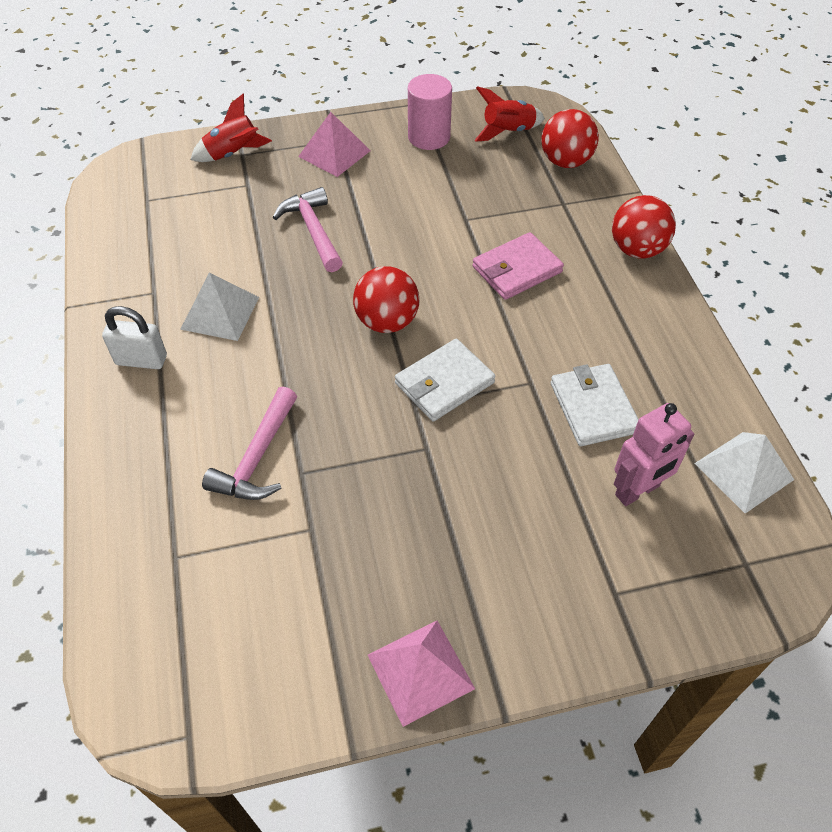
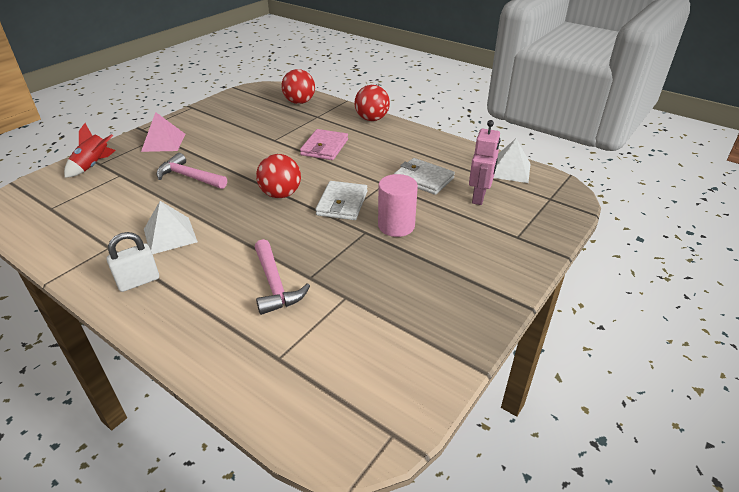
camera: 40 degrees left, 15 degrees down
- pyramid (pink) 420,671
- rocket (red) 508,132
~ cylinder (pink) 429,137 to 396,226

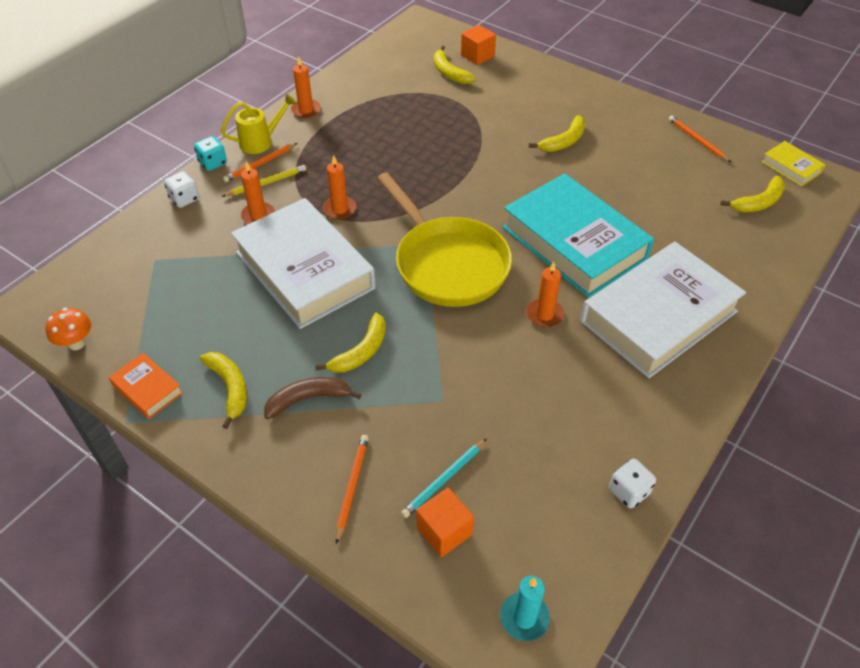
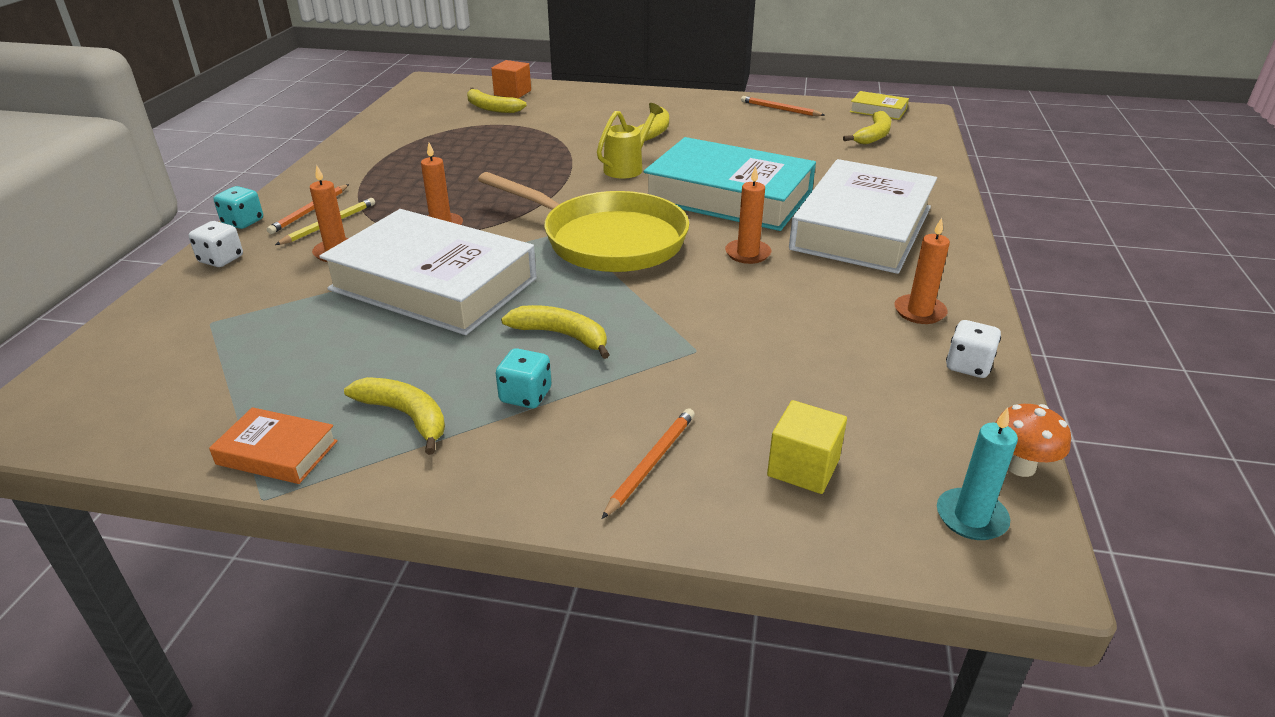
camera: 25 degrees left, 15 degrees down
- pencil (turquoise) 444,480
~ mushroom (orange) 76,343 to 1020,466
~ watering can (yellow) 261,142 to 627,168
~ candle (orange) 306,110 to 919,312
~ banana (brown) 308,399 to dice (turquoise) 525,396
~ cube (orange) 444,531 to cube (yellow) 803,467
~ banana (yellow) 361,352 = 562,335 75 degrees counterclockwise
~ pencil (orange) 352,487 = 651,463 45 degrees clockwise

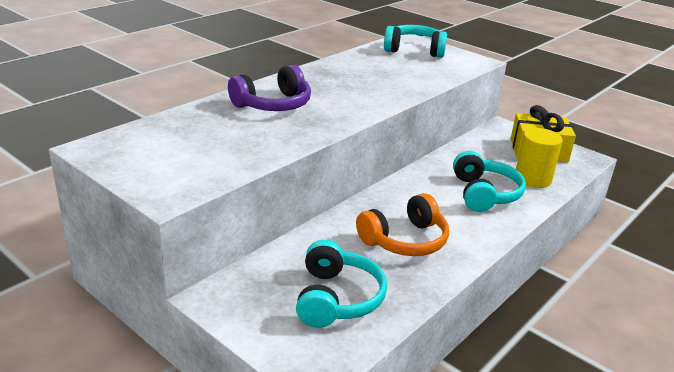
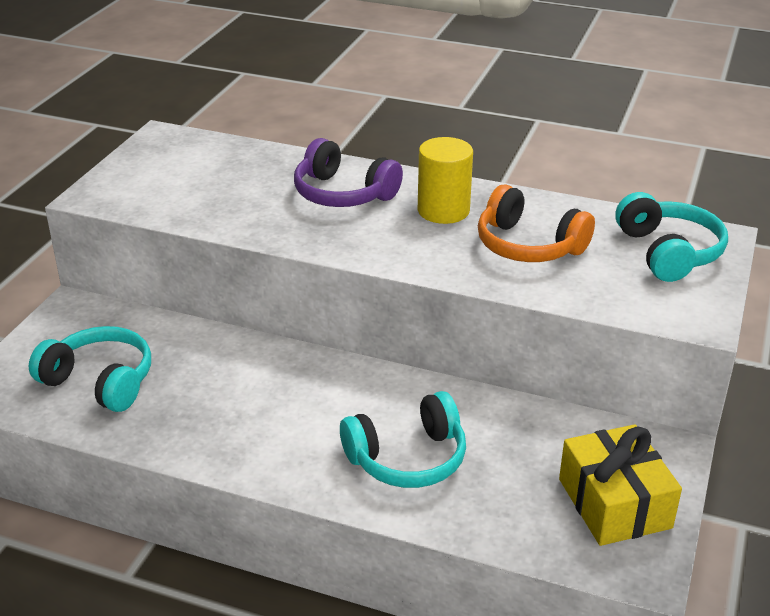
camera: 70 degrees right, 5 degrees up
~ headphones (orange) 405,240 to 528,246
~ cylinder (yellow) 532,179 to 443,210
~ headphones (turquoise) 337,298 = 100,381 135 degrees counterclockwise

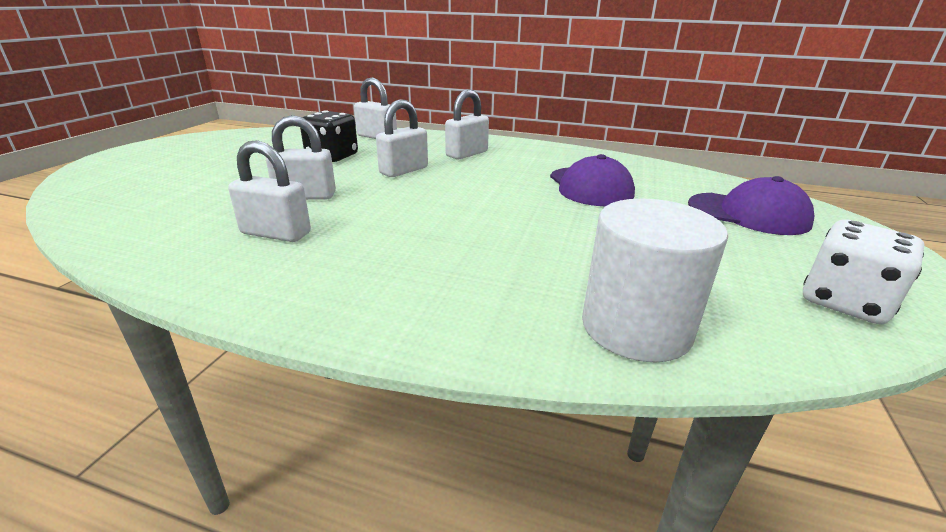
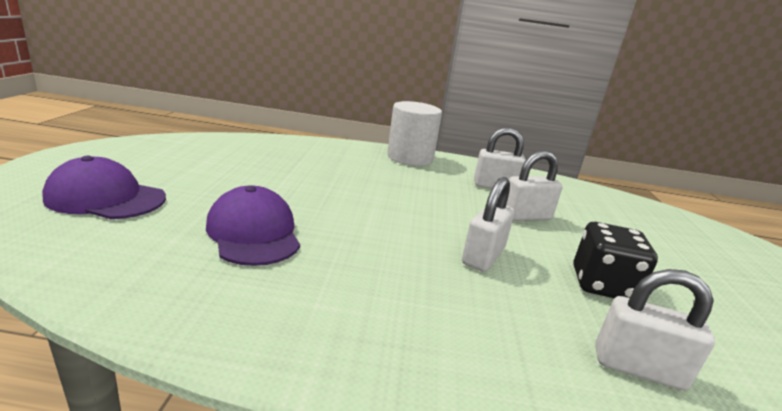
camera: 165 degrees right, 5 degrees down
- padlock (white) 467,154
- dice (white) 844,301
~ cylinder (white) 636,327 to 410,157

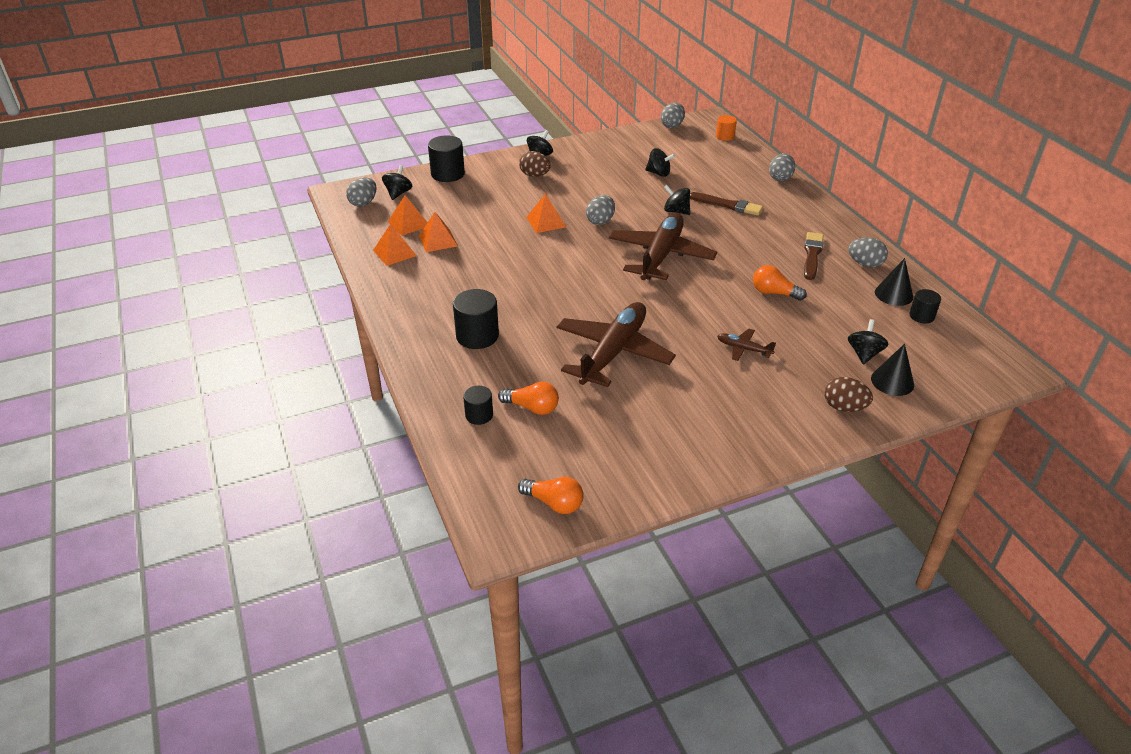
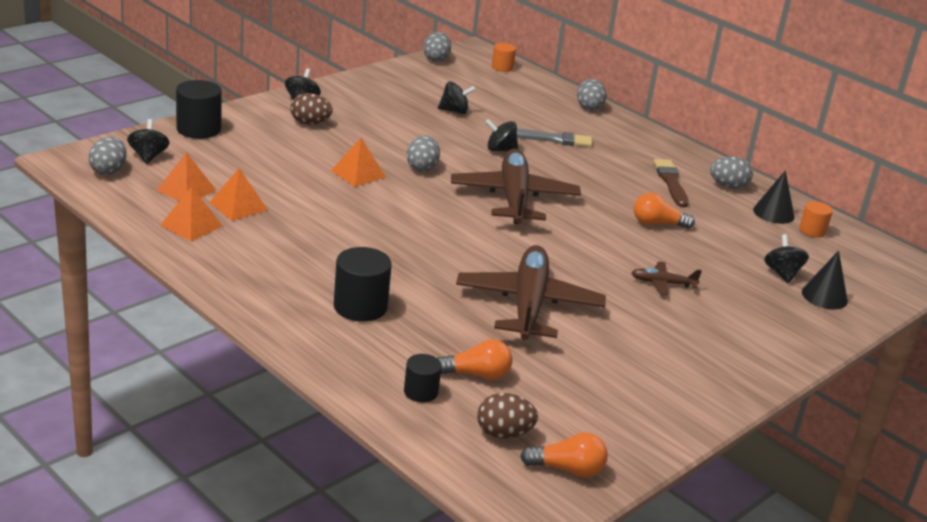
camera: 25 degrees left, 10 degrees down
~ egg (brown) 844,407 to 503,433
~ brush (brown) 728,205 to brush (grey) 552,139
~ cylinder (black) 921,316 to cylinder (orange) 812,231

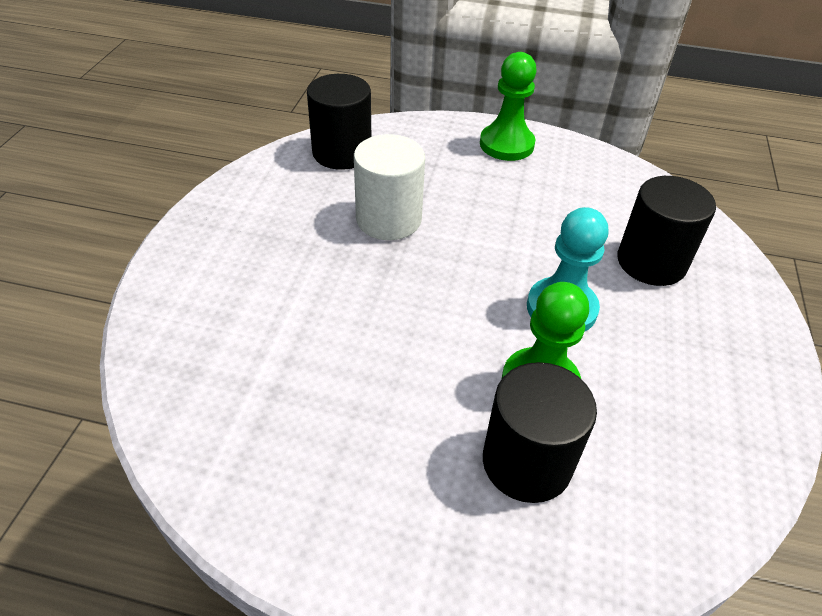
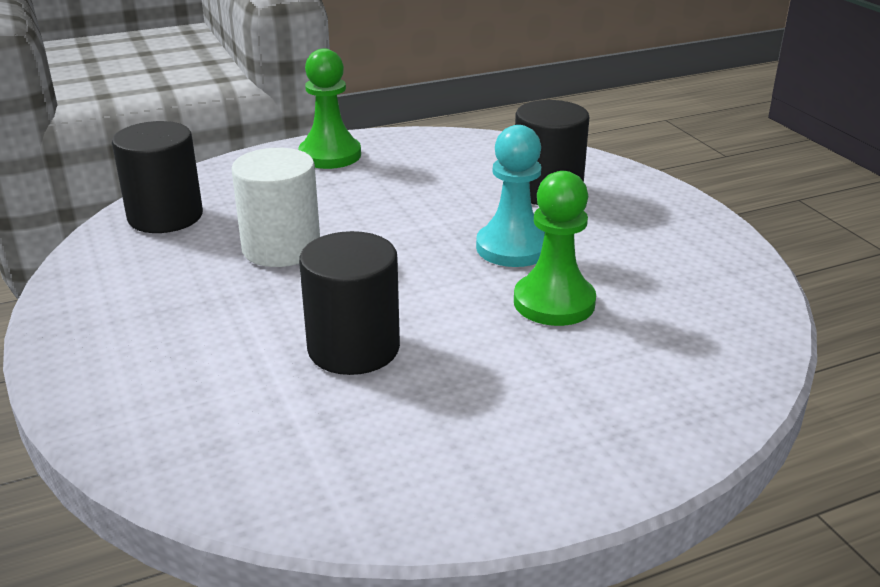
camera: 35 degrees left, 15 degrees down
~ cylinder (black) 527,462 to 353,348

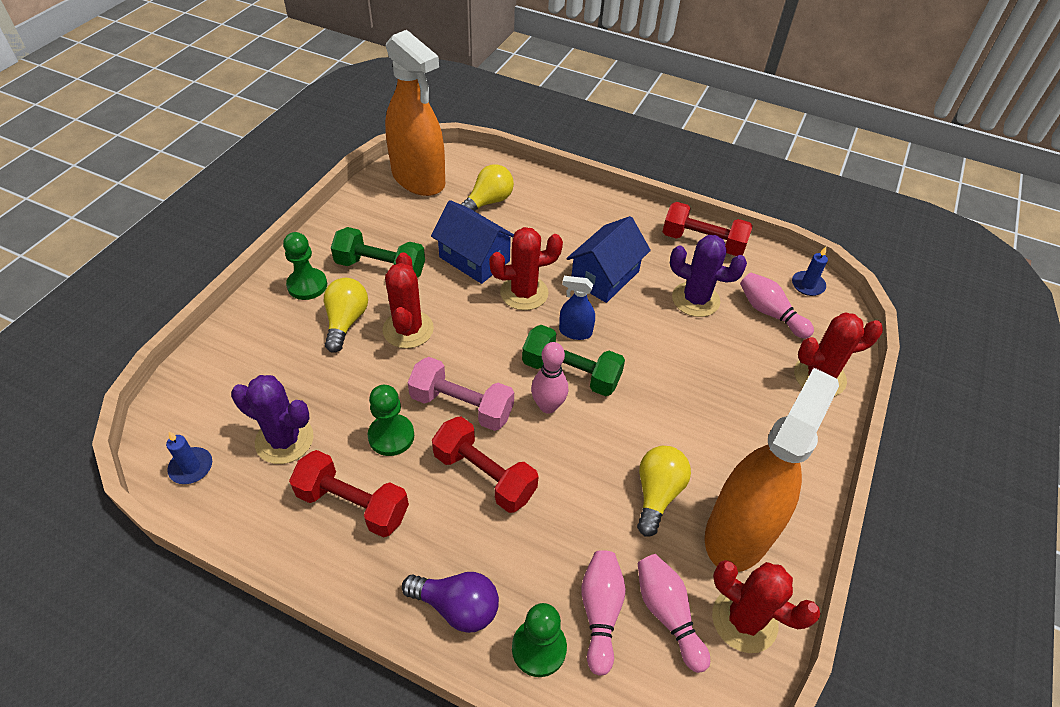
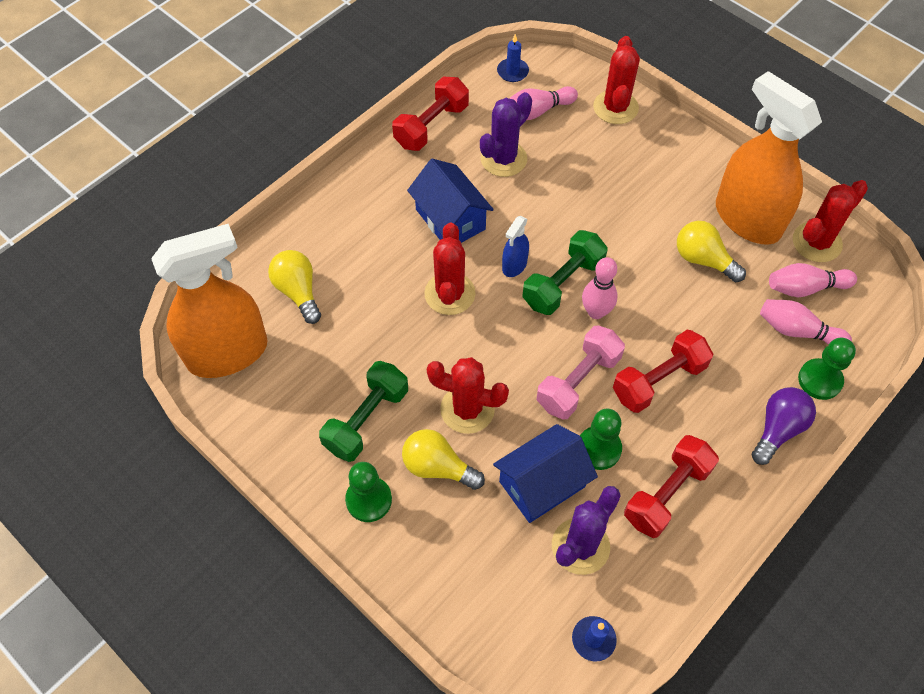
camera: 70 degrees left, 10 degrees up
~ house (blue) 474,259 to 542,484

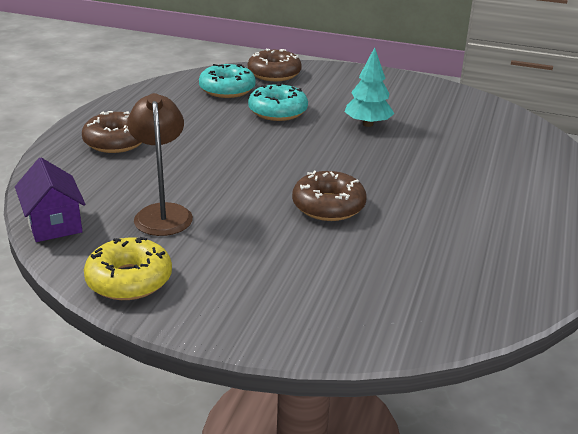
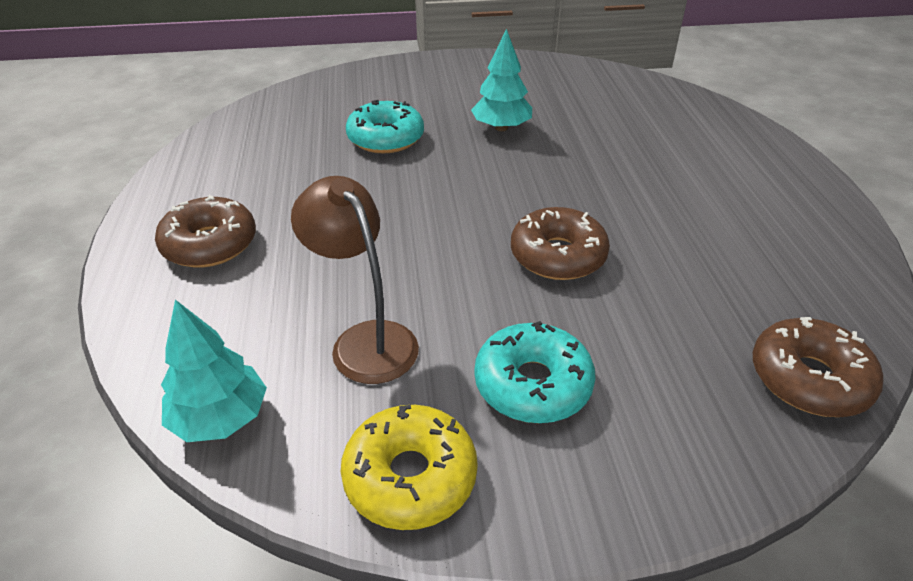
camera: 25 degrees left, 10 degrees up
~ donut (turquoise) 227,89 to 532,384
~ donut (brown) 274,74 to 809,379
~ house (purple) 54,223 to tree (turquoise) 220,418

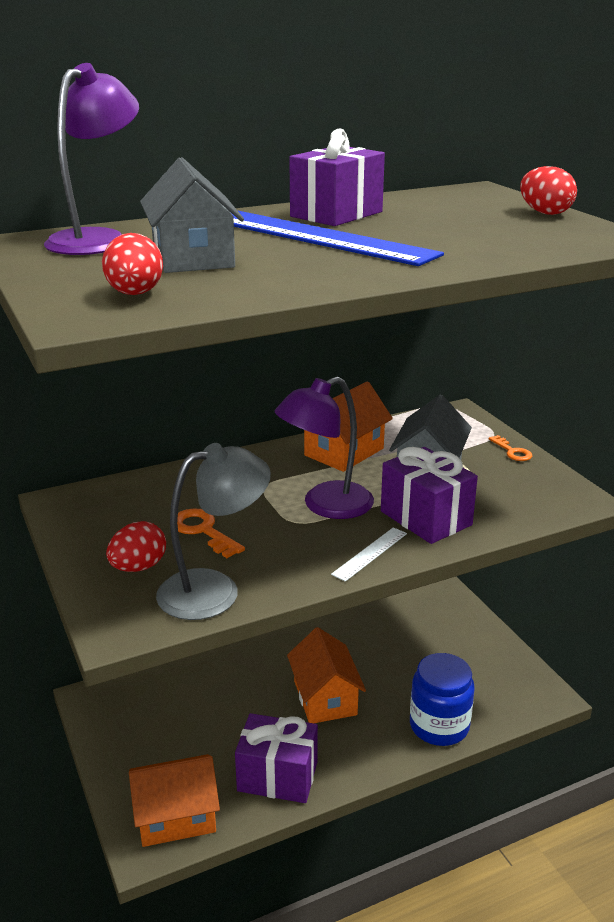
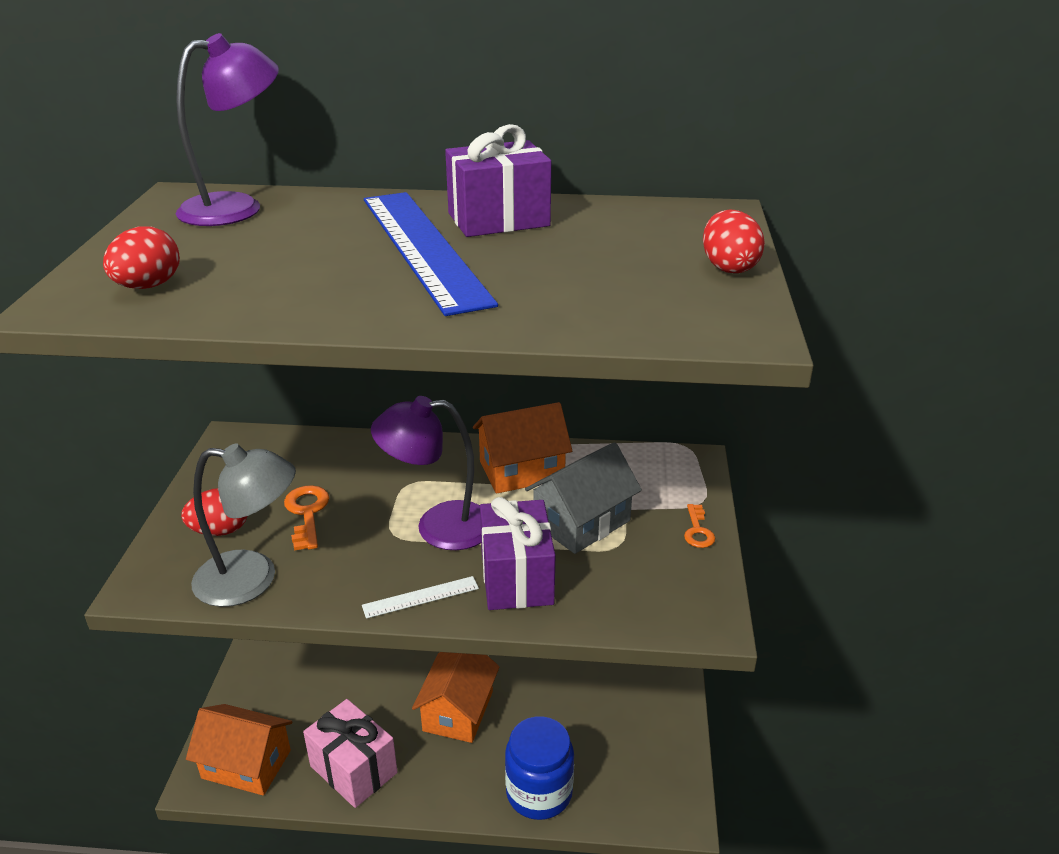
camera: 30 degrees right, 5 degrees up
- house (grey) 193,258
~ gift (purple) 277,776 to gift (pink) 353,769

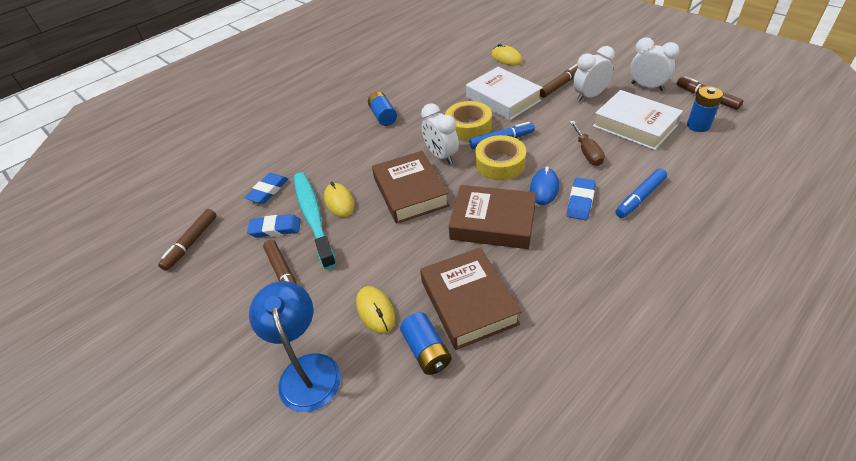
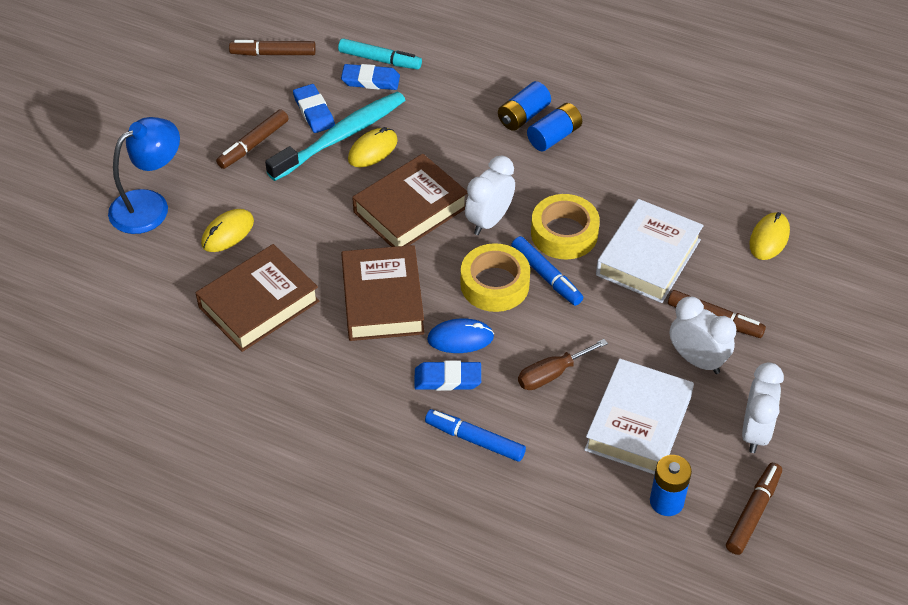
camera: 65 degrees right, 5 degrees up
+ marker (turquoise) 379,60
~ battery (blue) 426,351 to 523,116

